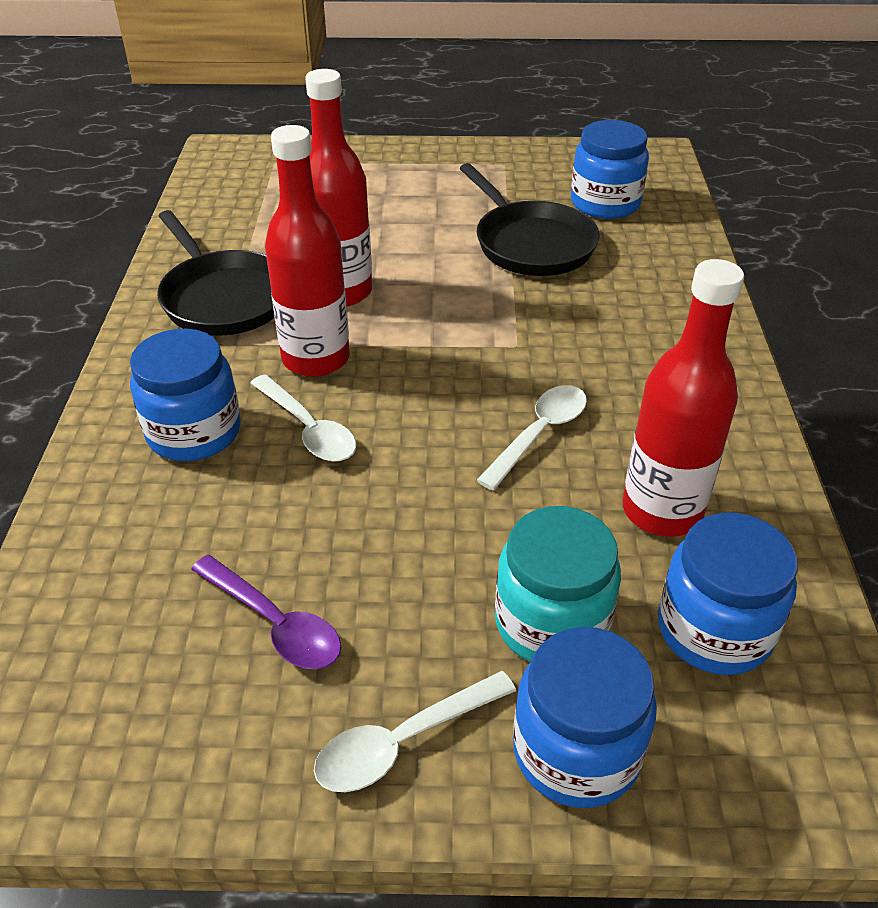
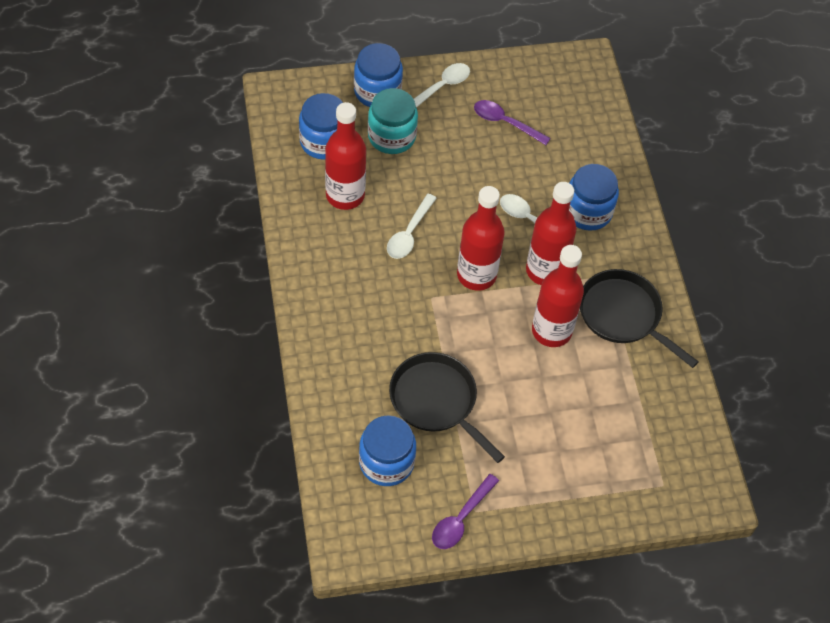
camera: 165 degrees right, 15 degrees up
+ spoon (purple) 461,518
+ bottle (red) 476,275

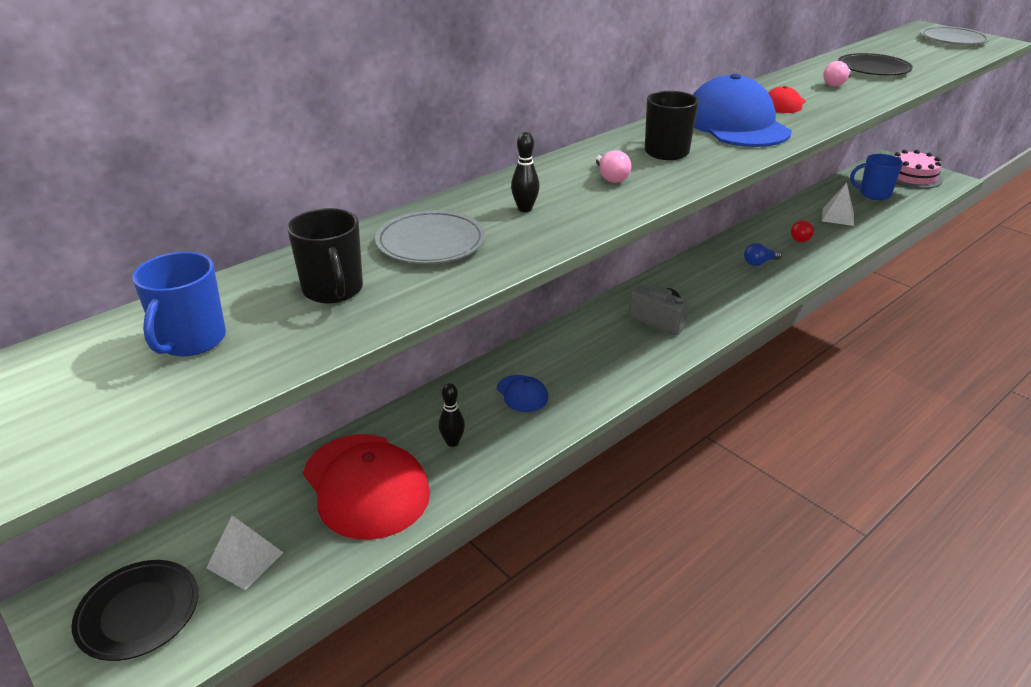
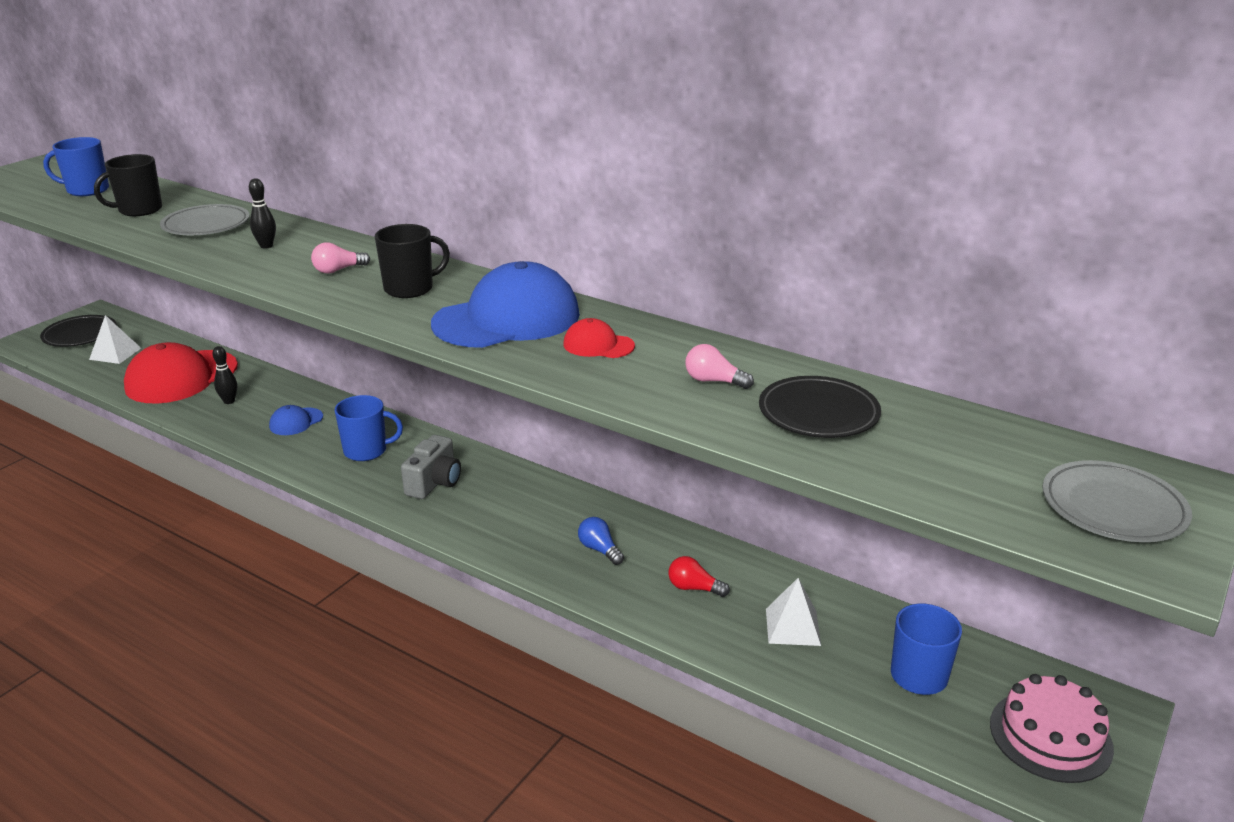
camera: 75 degrees right, 5 degrees down
+ mug (blue) 366,451

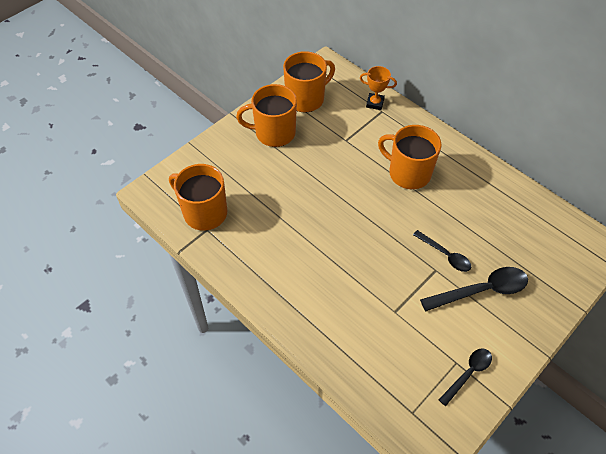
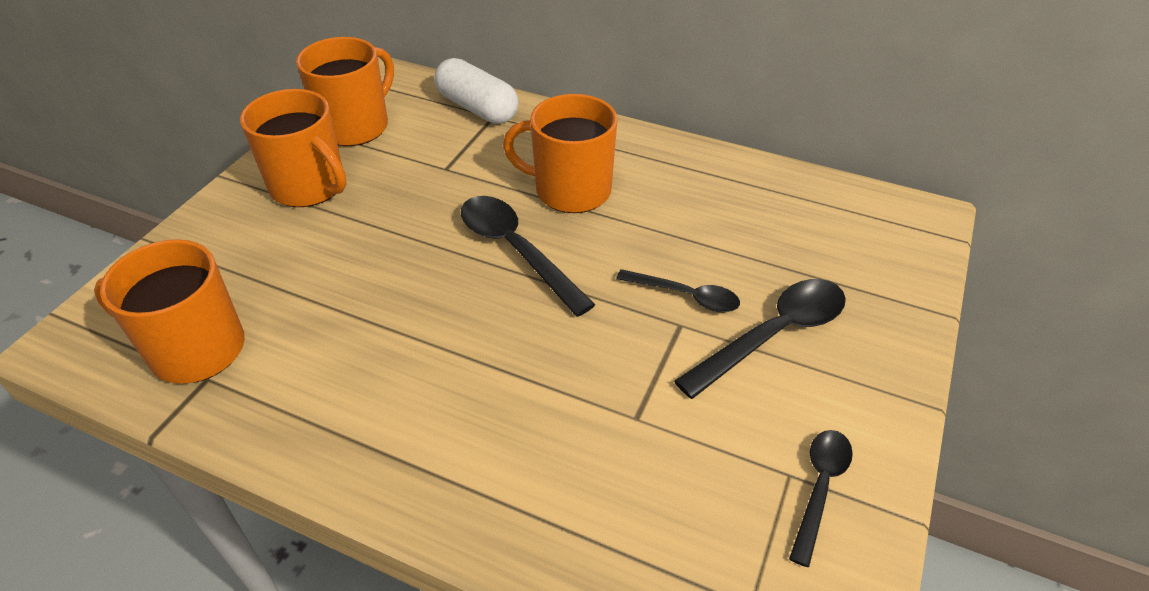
camera: 20 degrees left, 10 degrees down
+ spoon (black) 516,251
~ trophy (orange) 375,103 to capsule (white) 477,108
~ mug (orange) 273,133 = 309,186 120 degrees counterclockwise

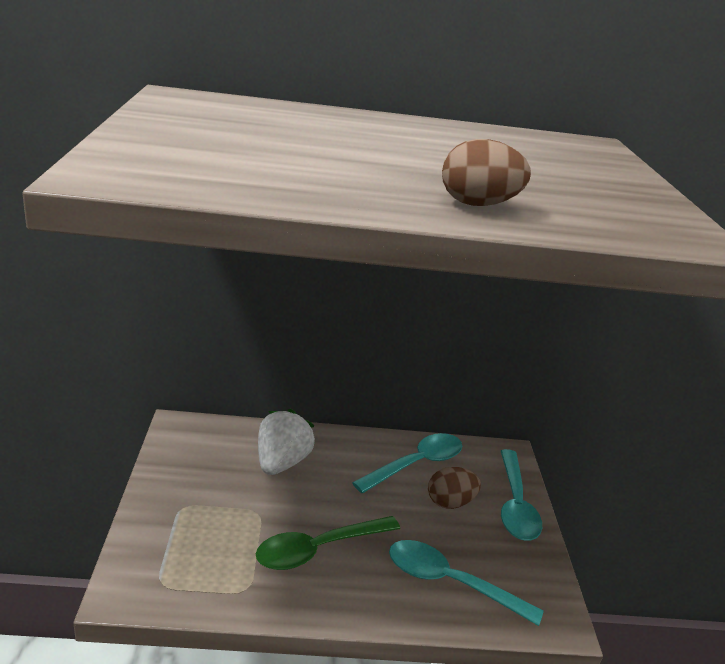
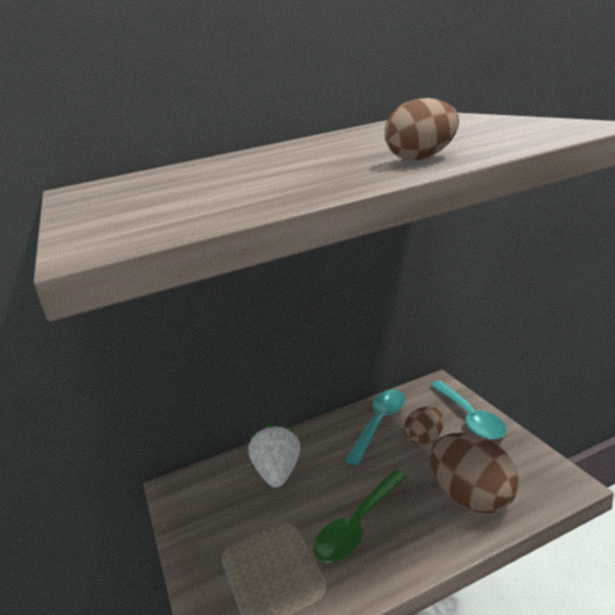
camera: 15 degrees left, 5 degrees down
~ spoon (turquoise) 450,582 to egg (brown) 473,497

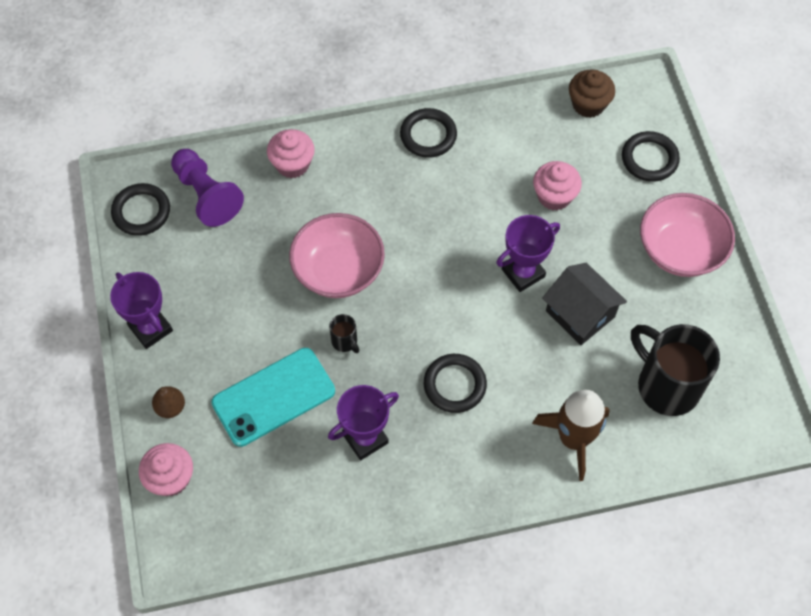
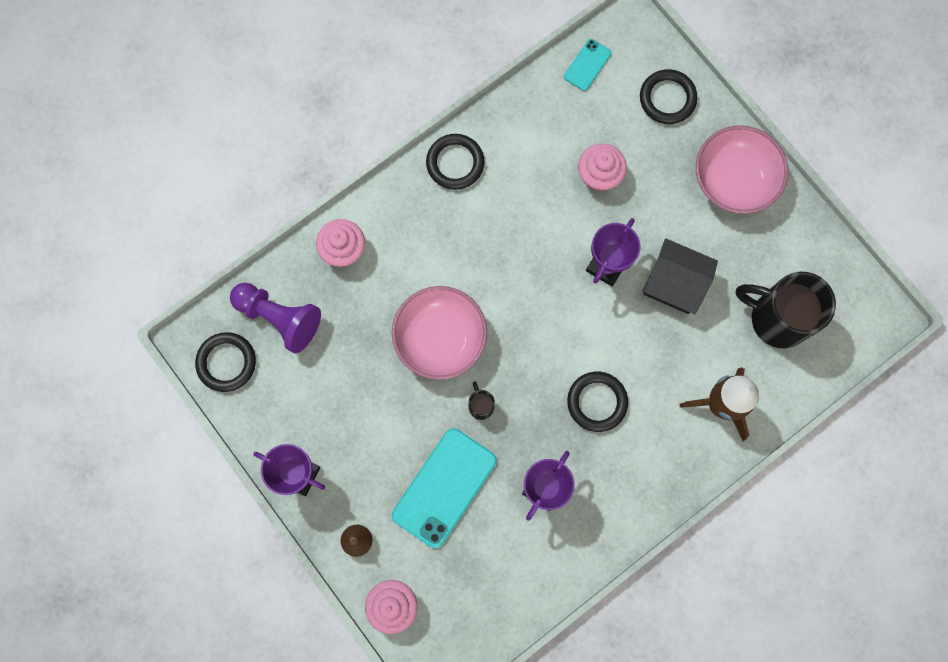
camera: 25 degrees left, 15 degrees up
~ cupcake (brown) 588,104 to phone (turquoise) 587,65
~ mug (black) 345,341 = 481,405 135 degrees counterclockwise

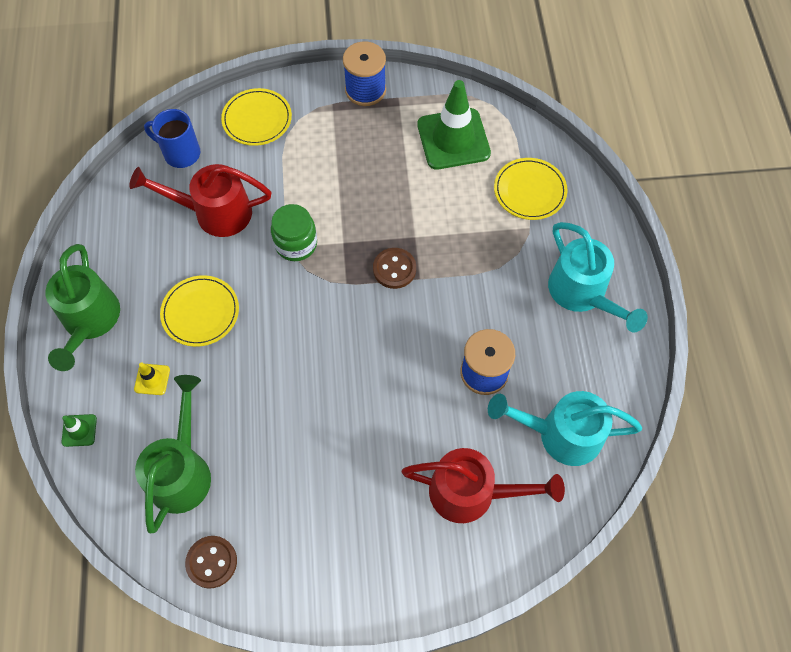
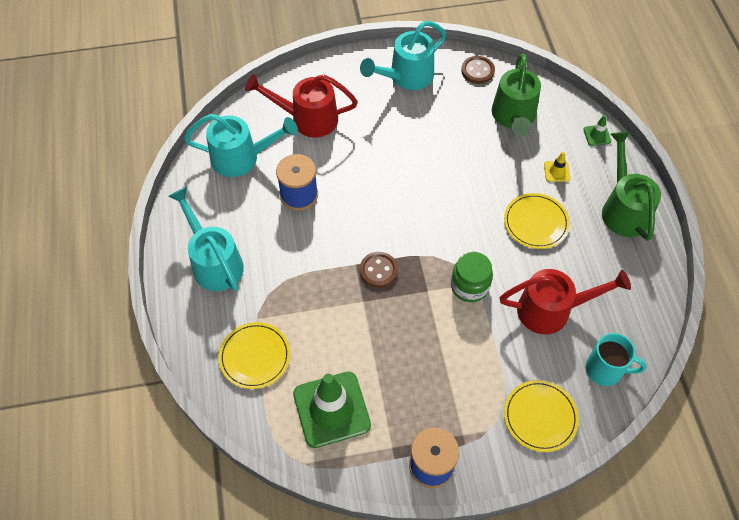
camera: 175 degrees right, 5 degrees down
+ watering can (turquoise) 406,77
~ mug (blue) 180,153 to mug (turquoise) 605,369

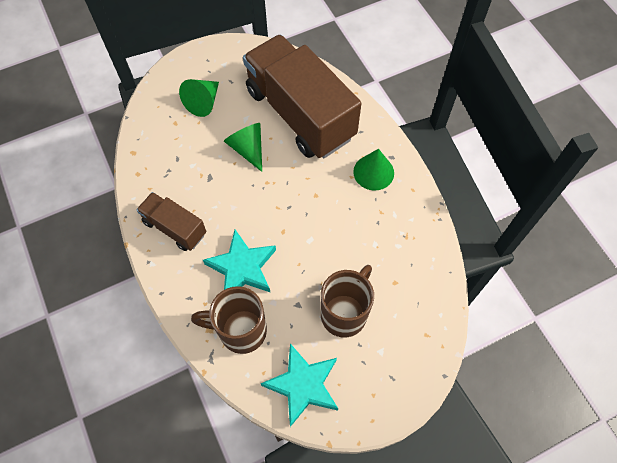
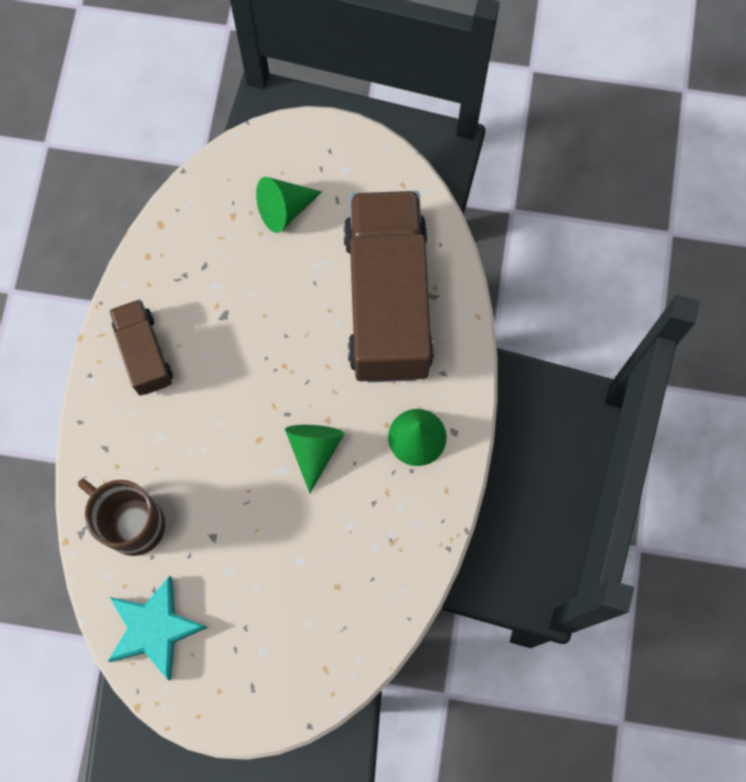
camera: 35 degrees right, 10 degrees up
- star (turquoise) 242,268
- mug (brown) 345,313
~ cone (green) 247,149 to 314,449

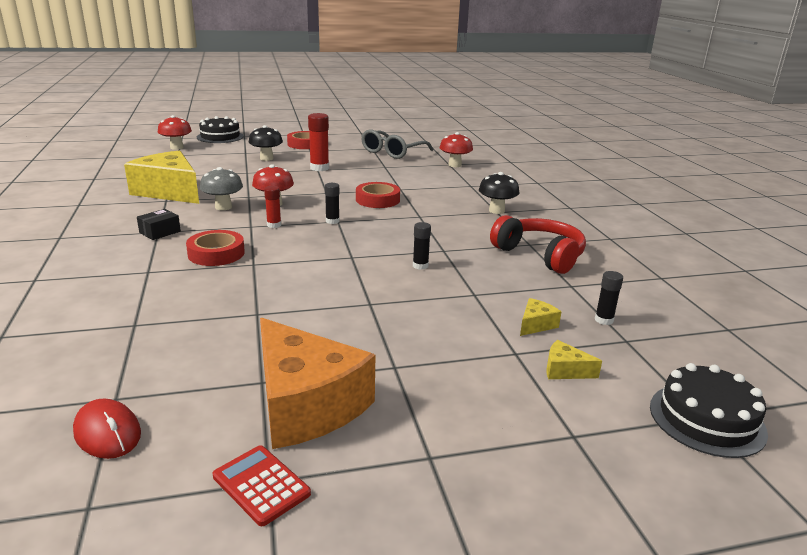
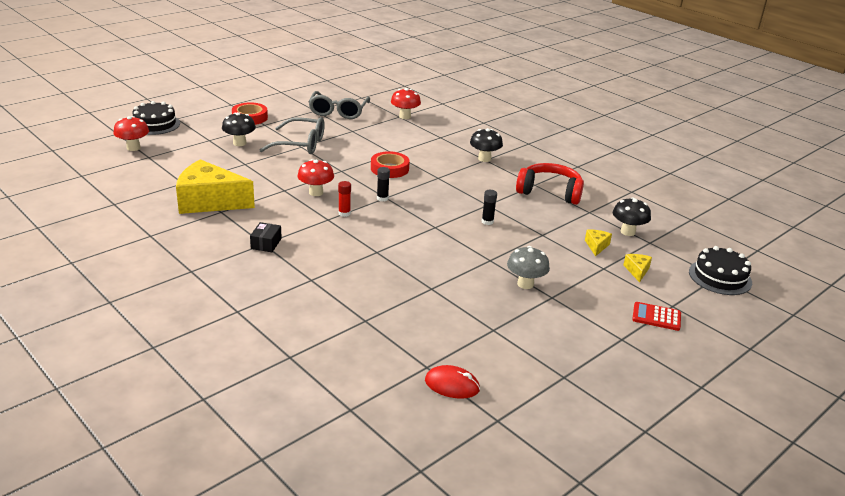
camera: 30 degrees left, 5 degrees up
- tape (red) 216,253
- cheese (orange) 306,404
~ mushroom (grey) 223,207 to 525,284
~ calculator (red) 261,485 to 656,317
~ glue stick (red) 319,168 to glasses (grey) 301,144
~ glue stick (black) 604,320 to mushroom (black) 627,232
~ cheese (yellow) 565,370 = 637,271 105 degrees clockwise

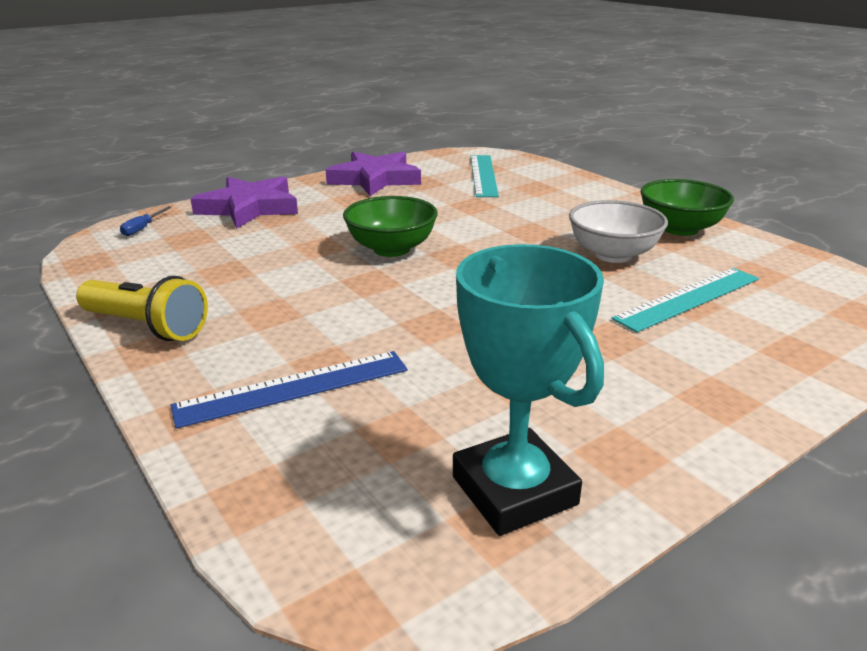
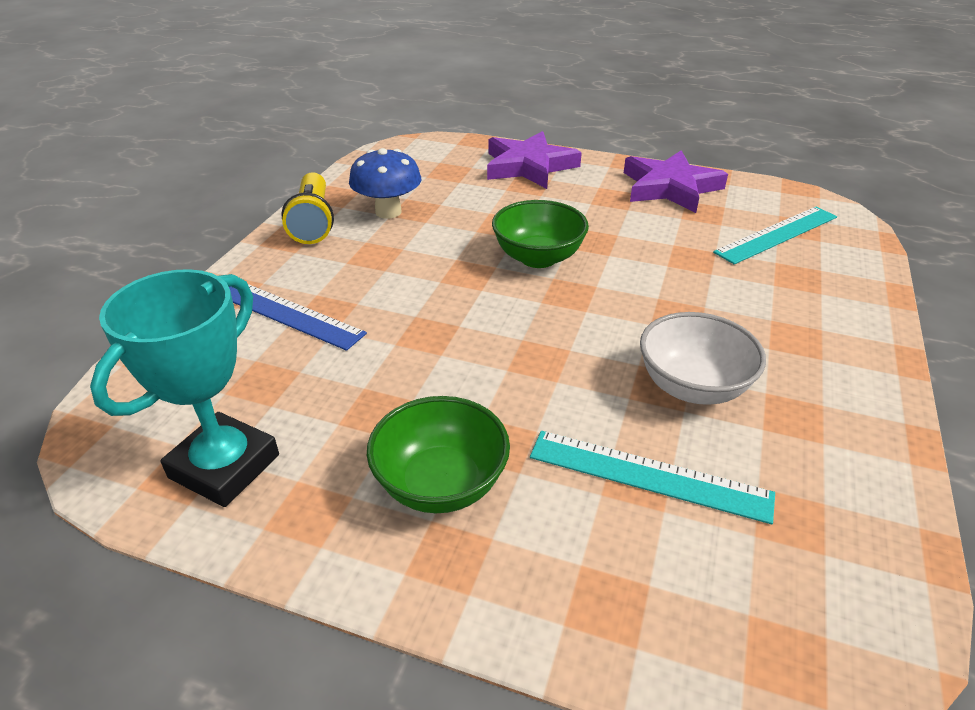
camera: 55 degrees right, 10 degrees up
- screwdriver (blue) 142,228
+ mushroom (blue) 388,212
~ bowl (green) 680,229 to 440,484

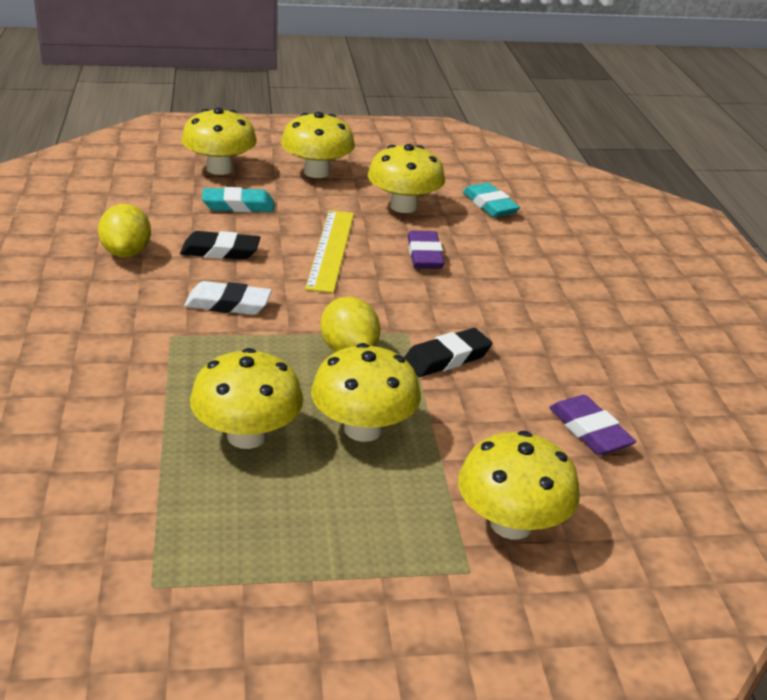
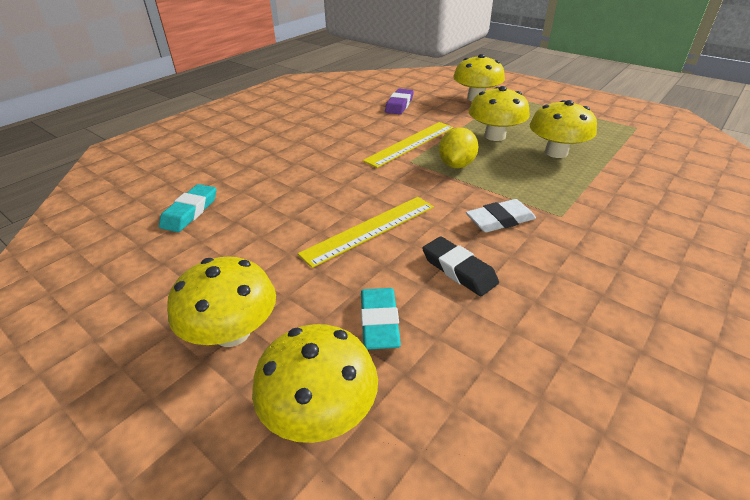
camera: 130 degrees left, 5 degrees up
- lemon (yellow) 126,253
- mushroom (yellow) 403,206
- eraser (purple) 424,255
~ eraser (black) 447,358 to ruler (yellow) 410,143
~ eraser (white) 228,304 = 500,220 75 degrees counterclockwise
~ eraser (turquoise) 238,205 = 379,322 45 degrees clockwise

